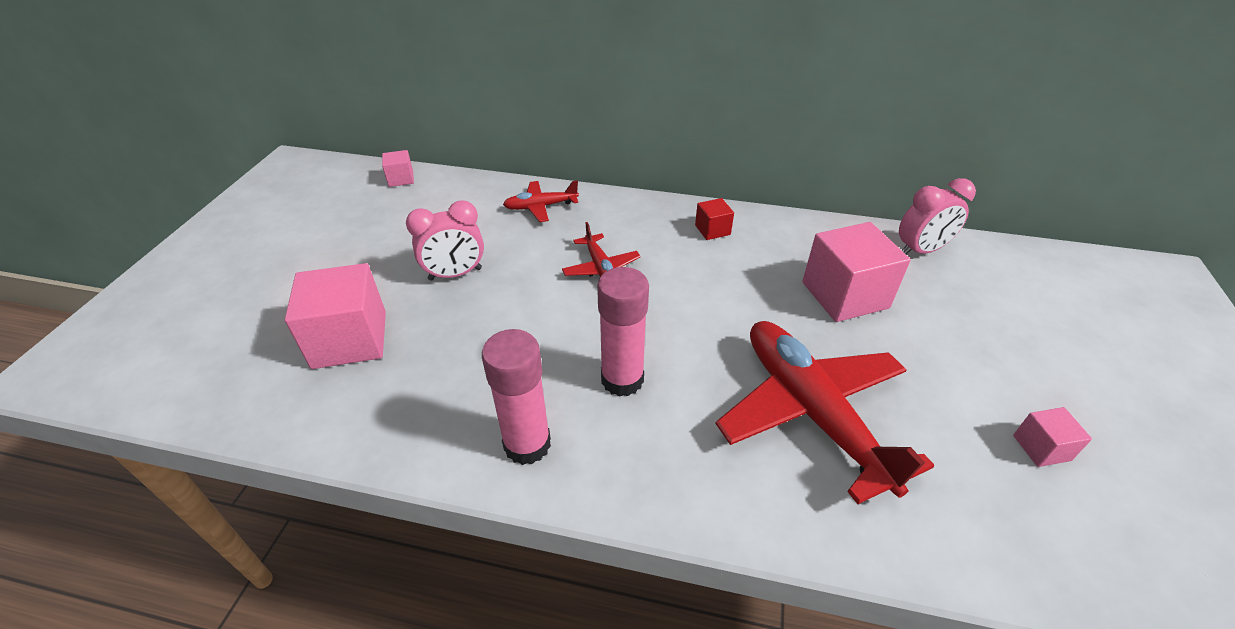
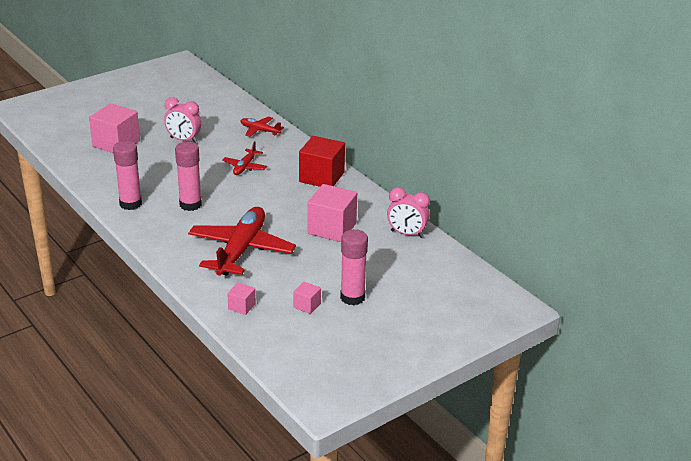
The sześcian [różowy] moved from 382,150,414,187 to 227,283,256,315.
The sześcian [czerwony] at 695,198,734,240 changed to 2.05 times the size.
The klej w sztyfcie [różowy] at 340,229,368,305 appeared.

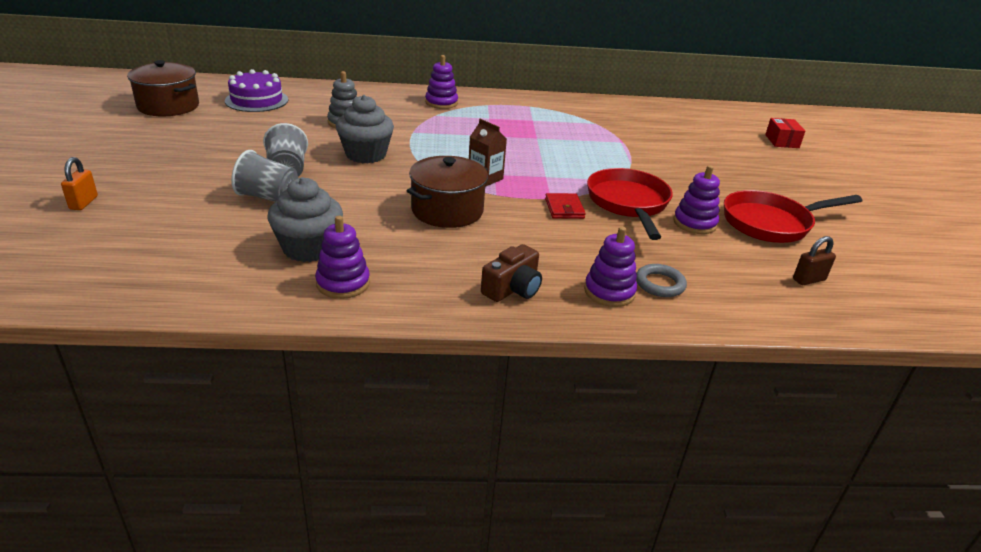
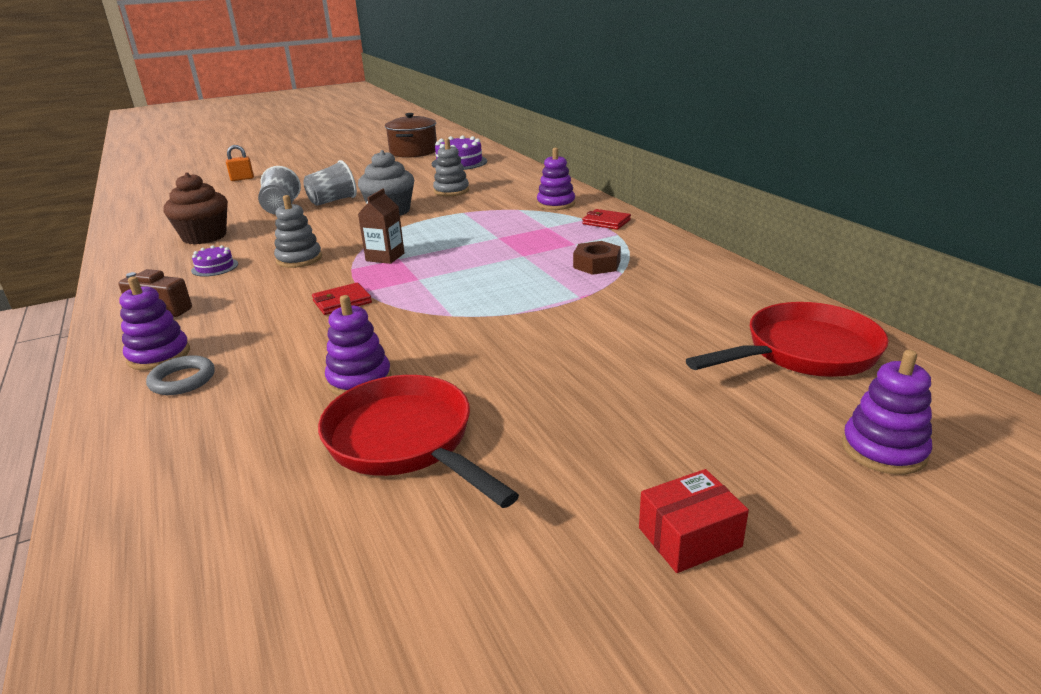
The pudełko [czerwony] moved from 765,118,805,148 to 639,469,749,573.
The garnek [brązowy] at 407,156,488,228 was replaced by the zabawka nakładanka [szary] at 274,195,322,268.
The patelnia [czerwony] moved from 587,168,673,240 to 686,302,889,377.
The muffinka [szary] at 268,177,343,262 became the muffinka [brązowy] at 163,172,228,245.
The zabawka nakładanka [fioletowy] moved from 315,216,370,299 to 842,350,932,475.
The kłódka [brązowy] at 793,236,836,285 disappeared.
The portfel [czerwony] at 582,209,631,230 appeared.
The nakrętka [brązowy] at 573,241,621,275 appeared.
The tort [fioletowy] at 191,245,238,277 appeared.

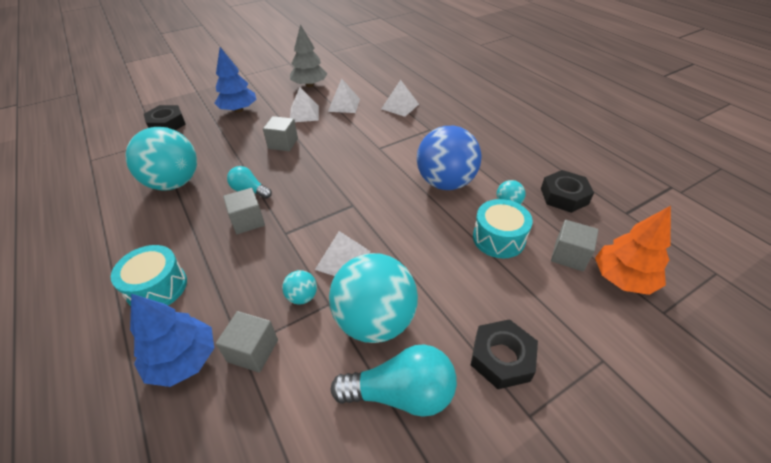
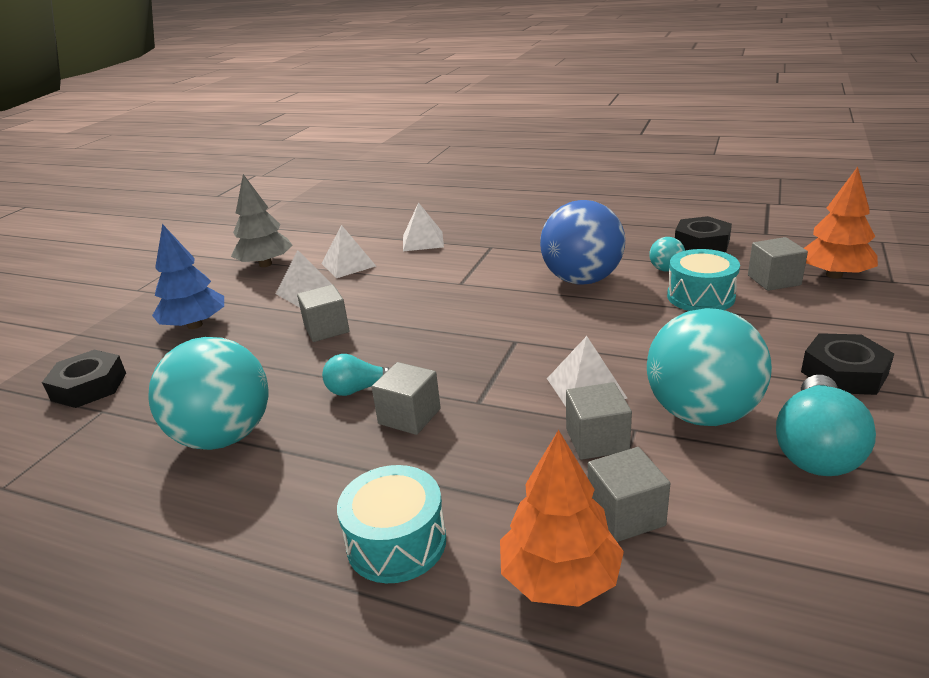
The piłka [turkusowy] at 282,270,317,305 was replaced by the sześcian [szary] at 566,382,632,460.
The drzewko [niebieski] at 130,294,214,387 became the drzewko [pomarańczowy] at 500,430,624,607.
The żarówka [turkusowy] at 330,344,457,417 turned 150 degrees clockwise.

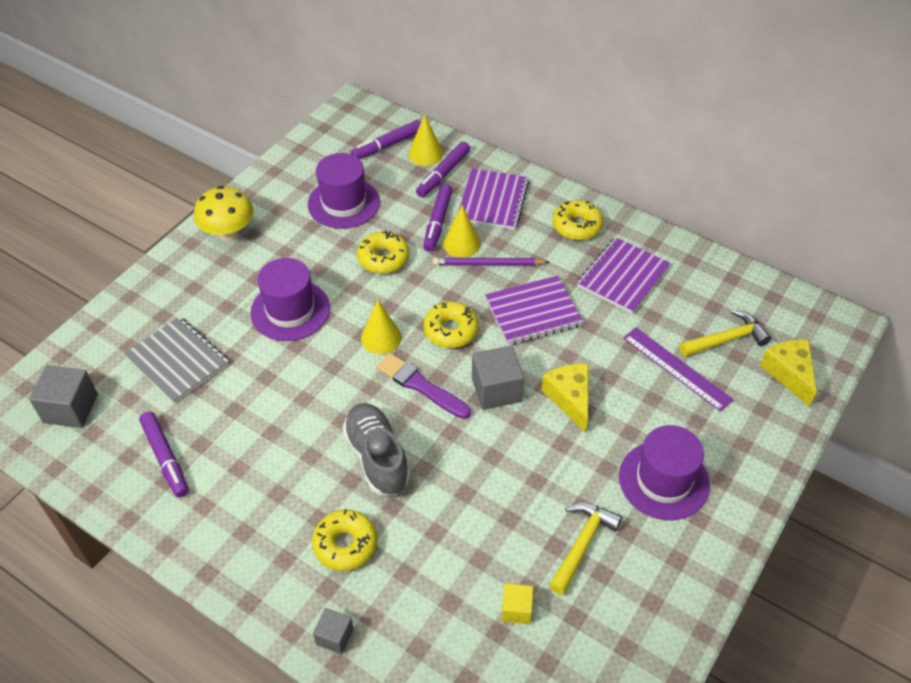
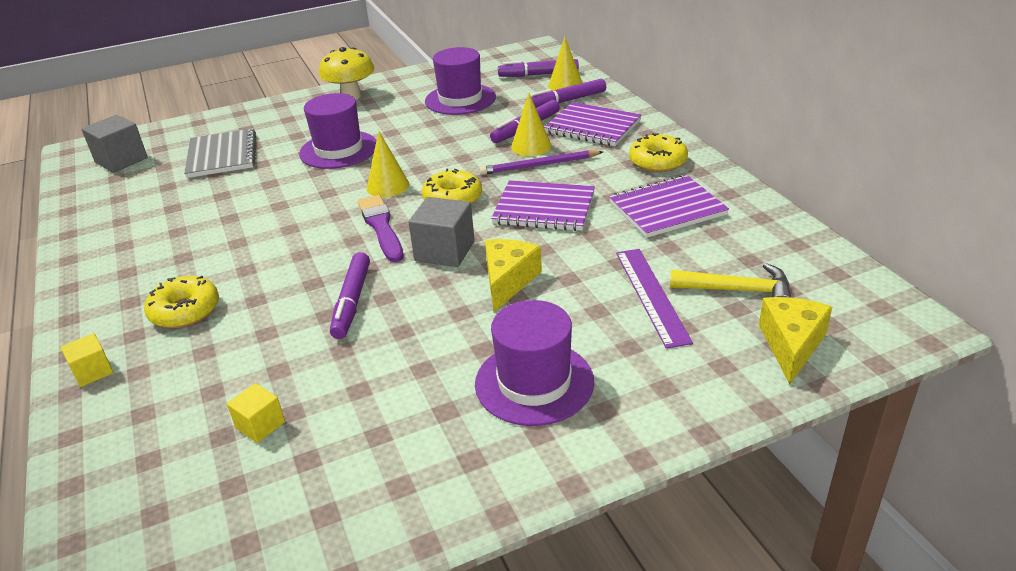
The zeszyt [fioletowy] at 458,169,530,230 turned 75 degrees clockwise.
The donut [żółty] at 357,231,409,274 disappeared.
The ołówek [fioletowy] at 433,258,549,266 turned 45 degrees counterclockwise.
The but [szary] at 342,403,410,495 disappeared.
The flamaster [fioletowy] moved from 139,411,189,498 to 330,252,370,339.
The młotek [żółty] at 549,502,622,595 disappeared.
The sześcian [szary] at 313,608,354,654 became the sześcian [żółty] at 61,333,113,387.

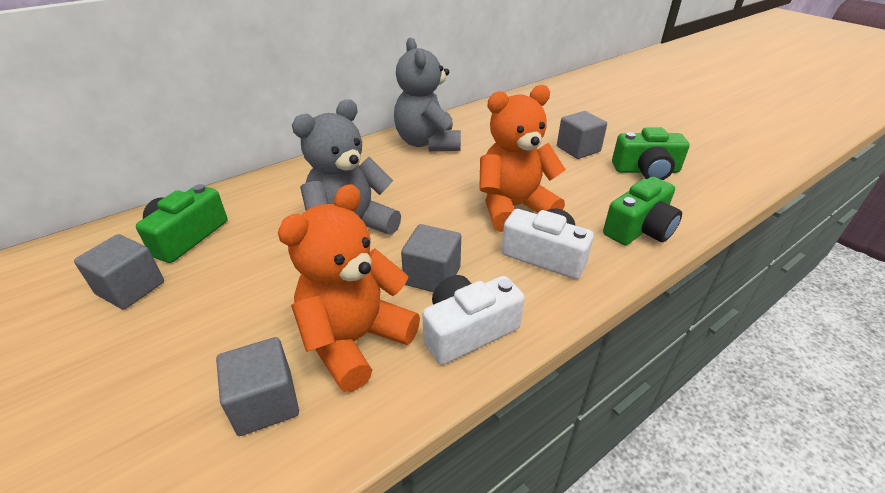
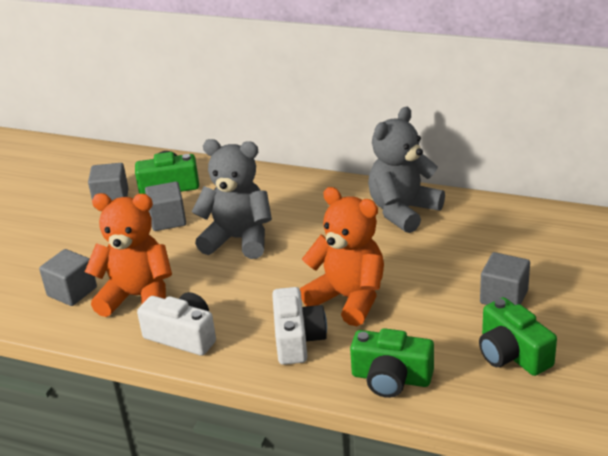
The sześcian [szary] moved from 401,224,461,292 to 145,182,186,231.

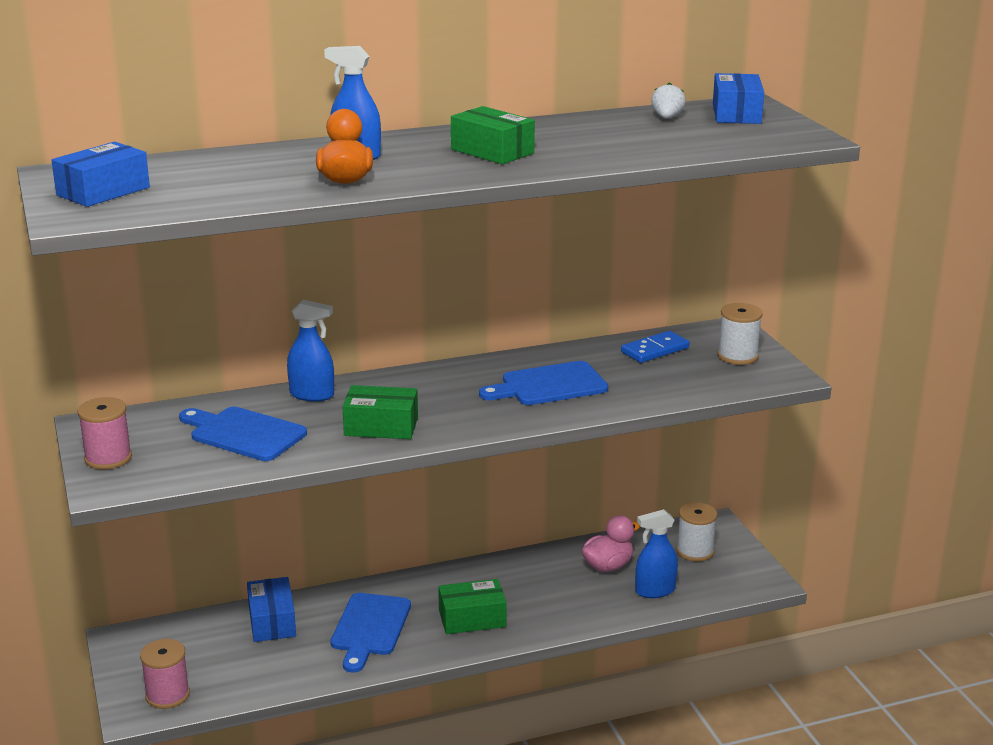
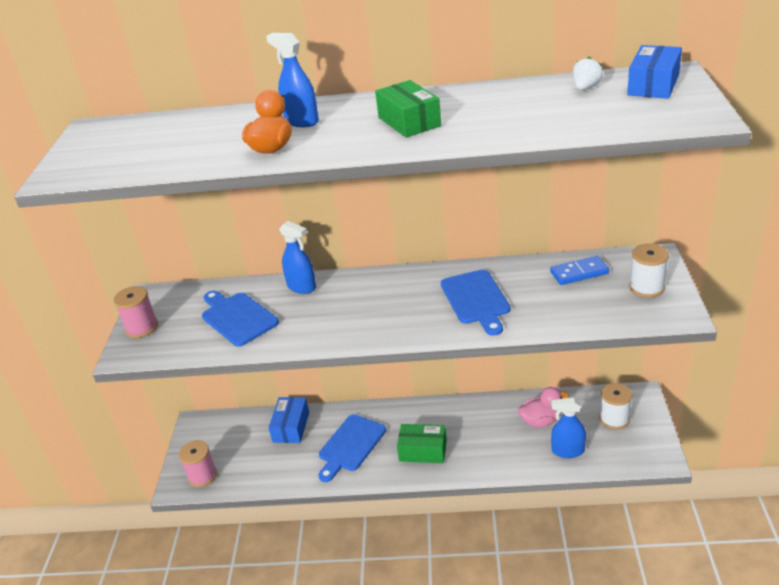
The pudełko [niebieski] at 51,142,150,207 disappeared.
The deska do krojenia [niebieski] at 479,361,608,405 turned 105 degrees counterclockwise.
The pudełko [zielony] at 342,385,418,439 disappeared.

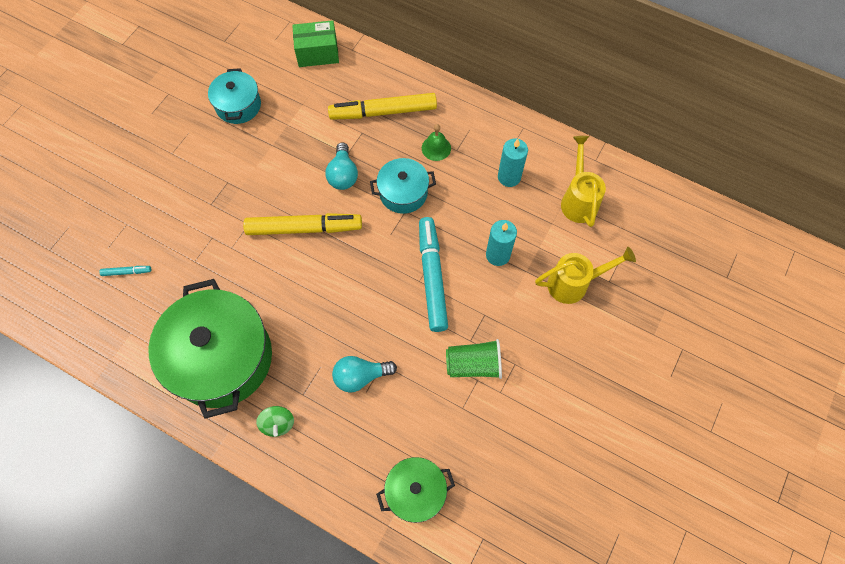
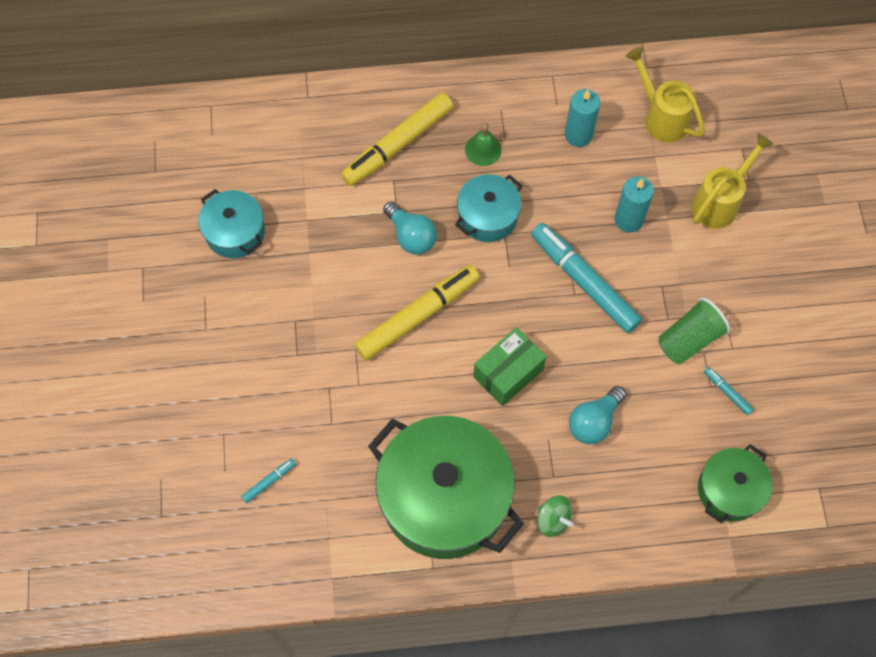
The pudełko [zielony] moved from 292,20,339,67 to 473,327,546,406.
The flamaster [turkusowy] at 704,367,754,415 appeared.

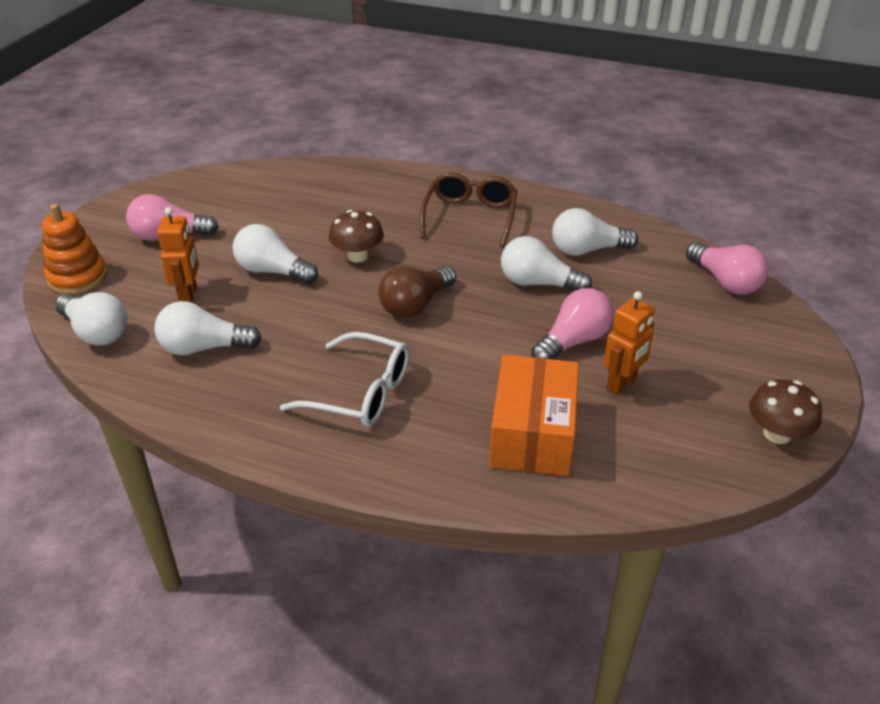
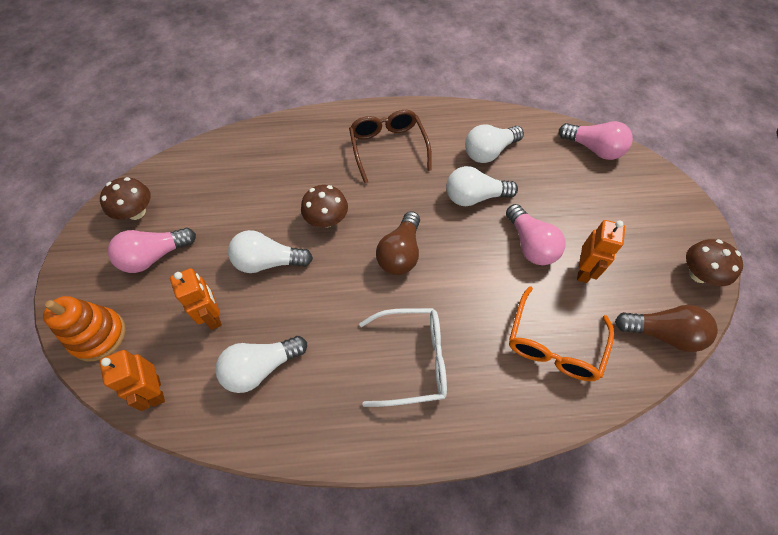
The żarówka [różowy] at 531,288,614,359 turned 135 degrees clockwise.
The żarówka [biały] at 55,292,128,346 was replaced by the robot [pomarańczowy] at 100,350,165,411.
The pudełko [pomarańczowy] at 489,355,579,476 was replaced by the okulary [pomarańczowy] at 509,286,614,381.
The grzyb [brązowy] at 100,177,151,220 appeared.
The żarówka [brązowy] at 615,305,718,352 appeared.

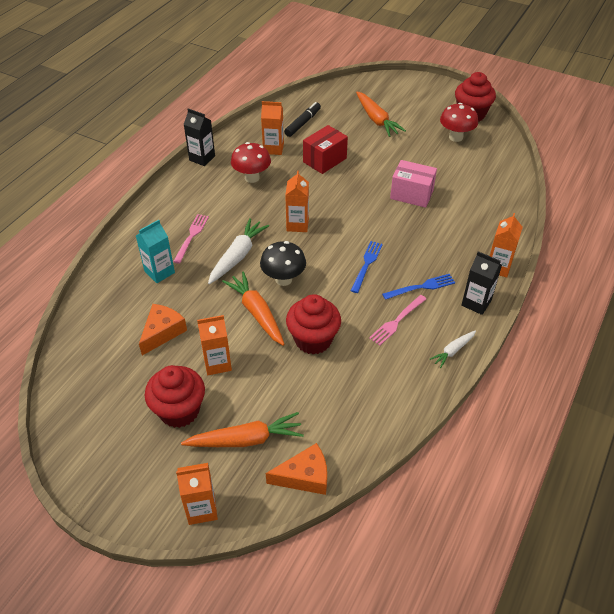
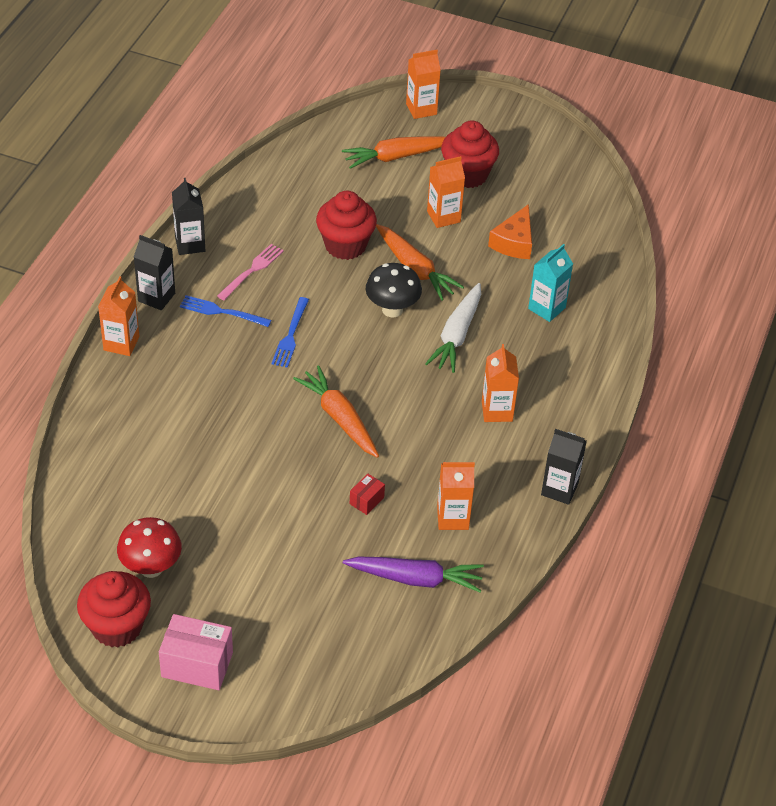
The marchewka [pomarańczowy] moved from 356,91,406,137 to 293,366,379,458.
The flamaster [czarny] at 284,102,321,137 was replaced by the marchewka [fioletowy] at 343,557,484,593.
The pudełko [czerwony] at 303,125,348,174 changed to 0.51 times the size.
The grzyb [czerwony] at 231,142,271,183 disappeared.
The pudełko [różowy] moved from 390,160,437,208 to 159,614,233,690.
The karton mleka [pomarańczowy] moved from 285,171,309,232 to 482,344,519,422.
The widelec [różowy] at 173,214,209,264 disappeared.
The widelec [niebieski] at 382,274,455,300 turned 45 degrees clockwise.
The marchewka [biały] at 430,330,476,368 was replaced by the karton mleka [czarny] at 172,178,205,255.
The ser [pomarańczowy] at 266,443,327,495 disappeared.

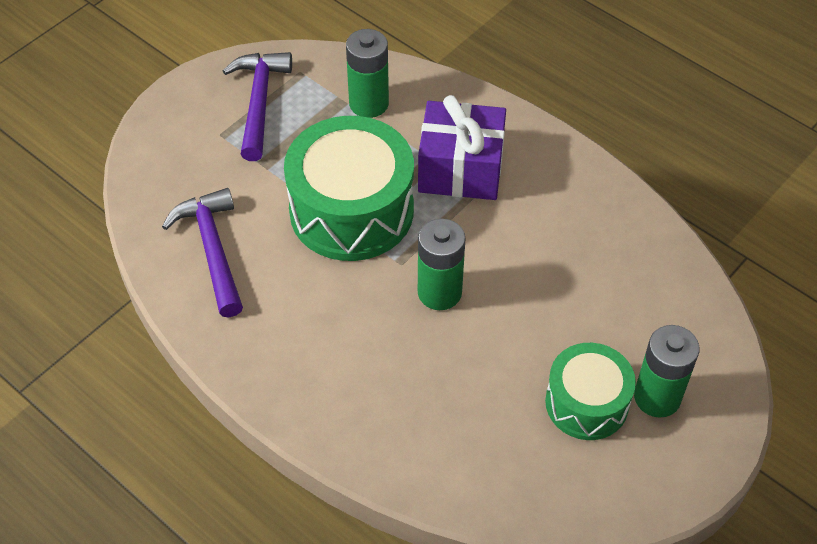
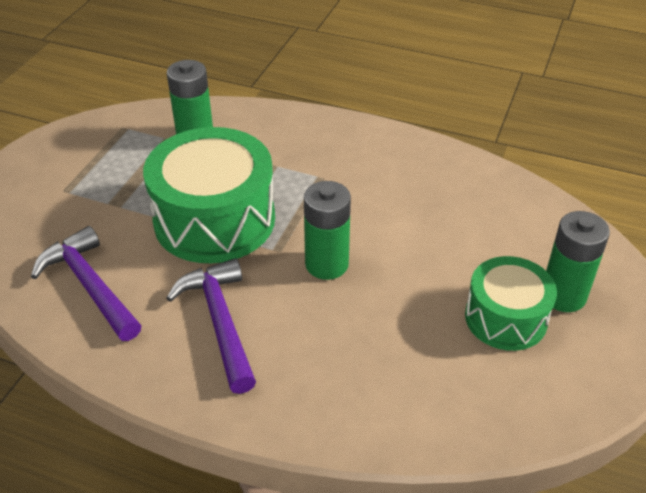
The młotek [fioletowy] moved from 223,52,292,161 to 166,258,256,394.
The prezent [fioletowy] at 418,95,506,200 disappeared.

